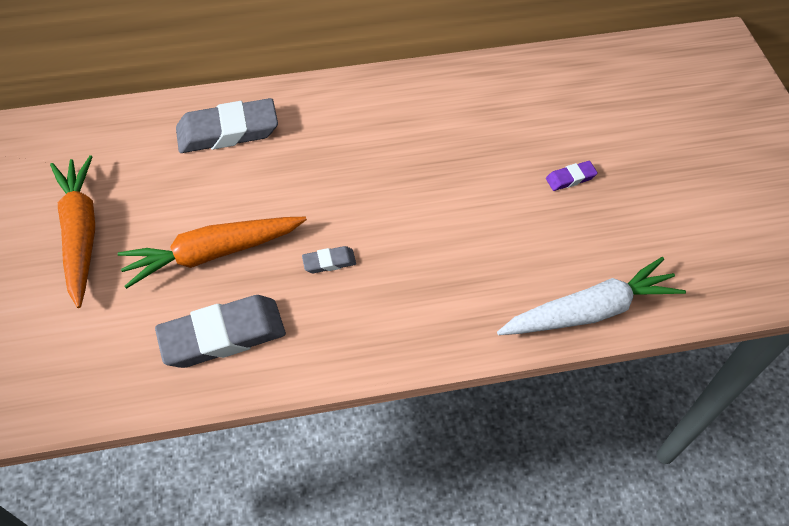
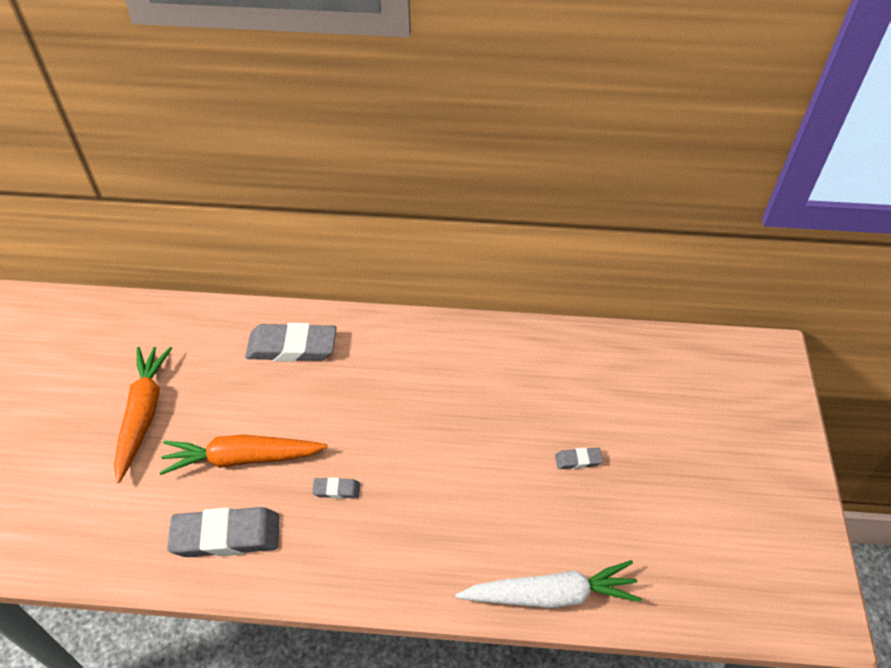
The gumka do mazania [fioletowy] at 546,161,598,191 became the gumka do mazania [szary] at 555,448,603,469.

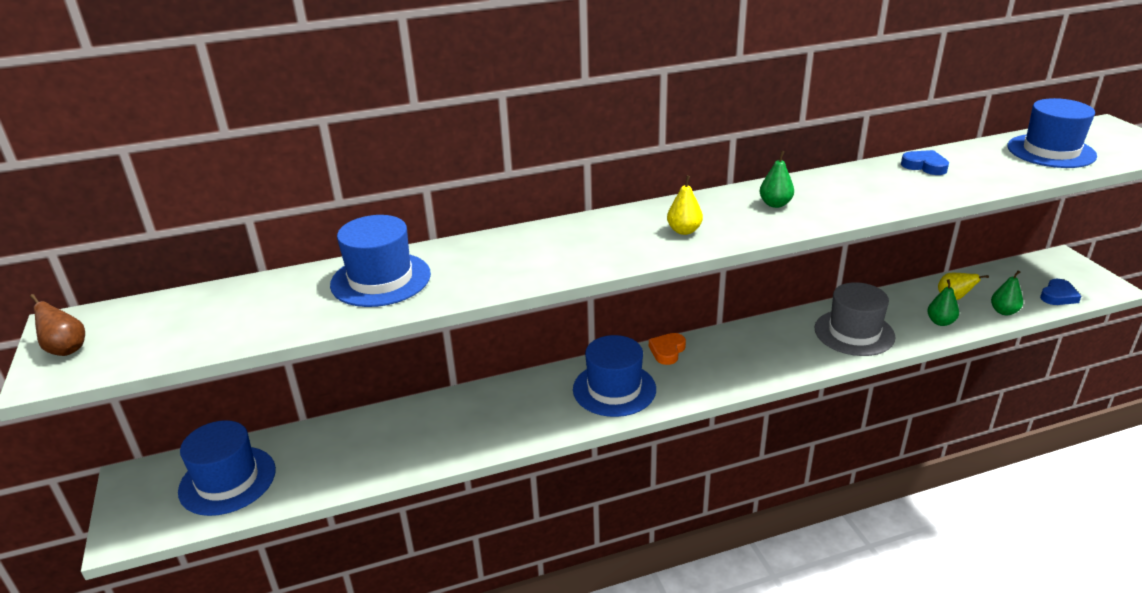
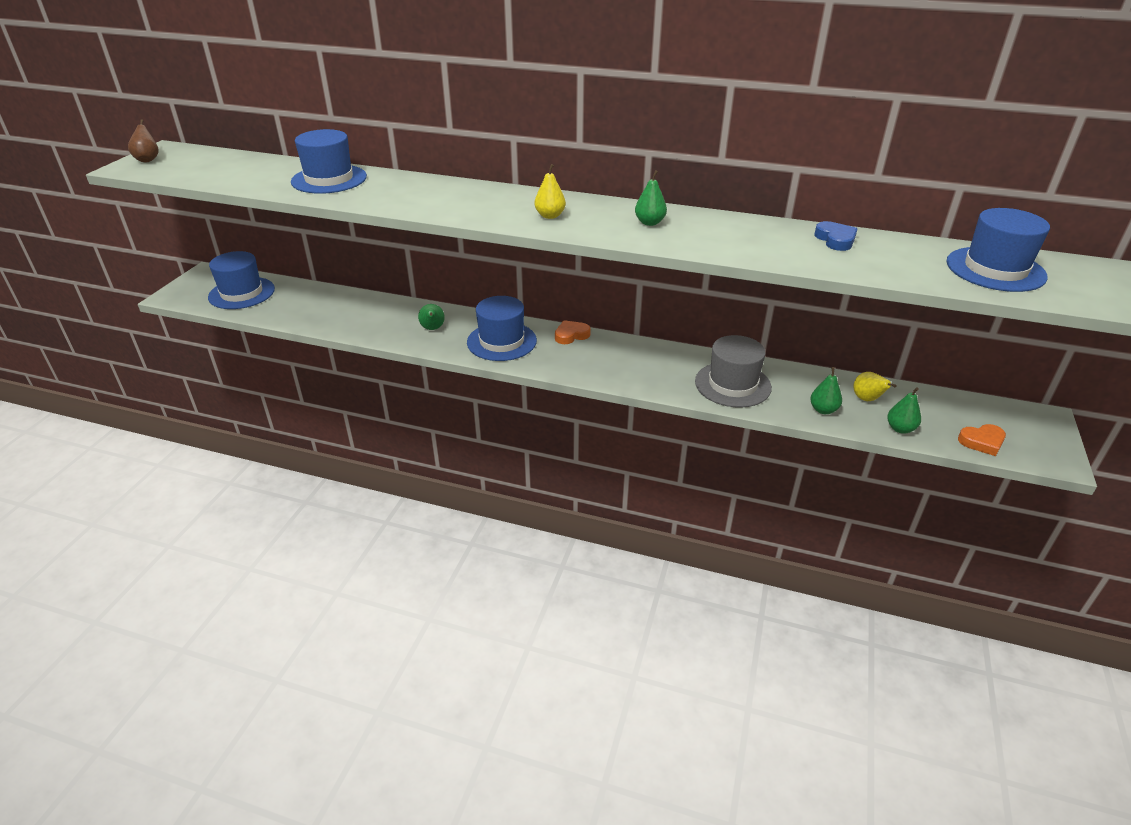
The serce [niebieski] at 1040,279,1081,305 became the serce [pomarańczowy] at 958,424,1006,456.
The gruszka [zielony] at 418,304,445,330 appeared.

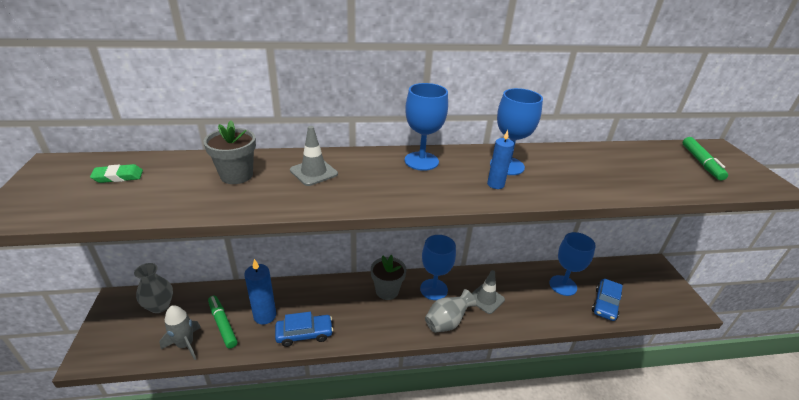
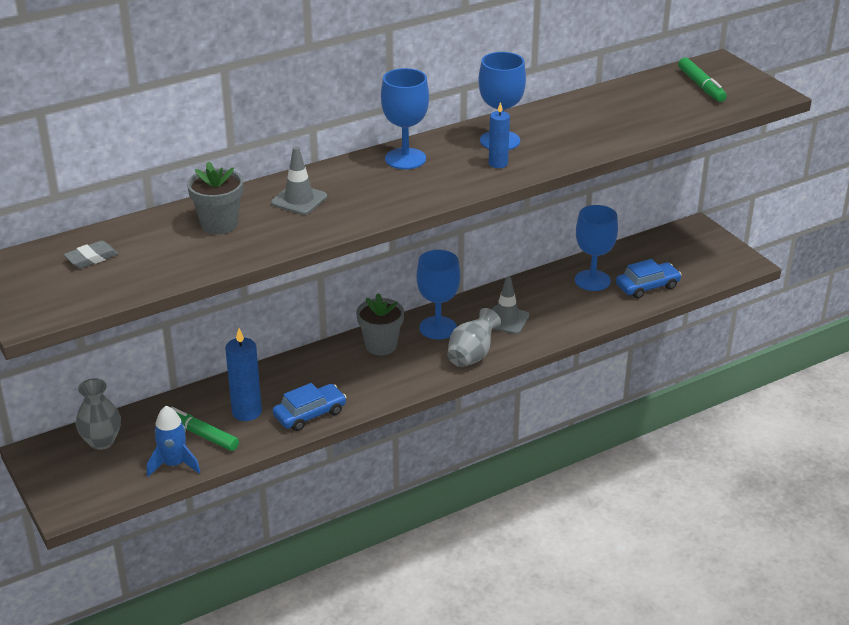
The gumka do mazania [zielony] at 90,164,143,183 became the gumka do mazania [szary] at 63,240,119,268.
The samochód [niebieski] at 592,279,623,321 turned 120 degrees counterclockwise.
The rakieta [szary] at 160,305,201,360 became the rakieta [niebieski] at 147,406,200,477.

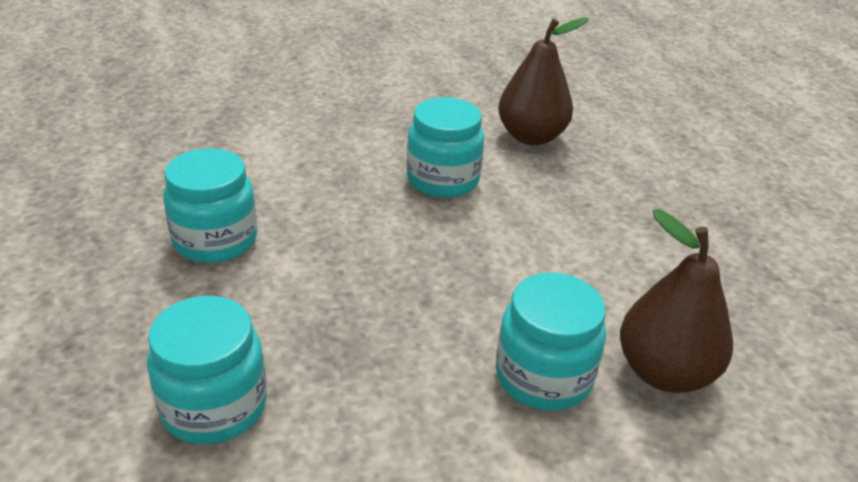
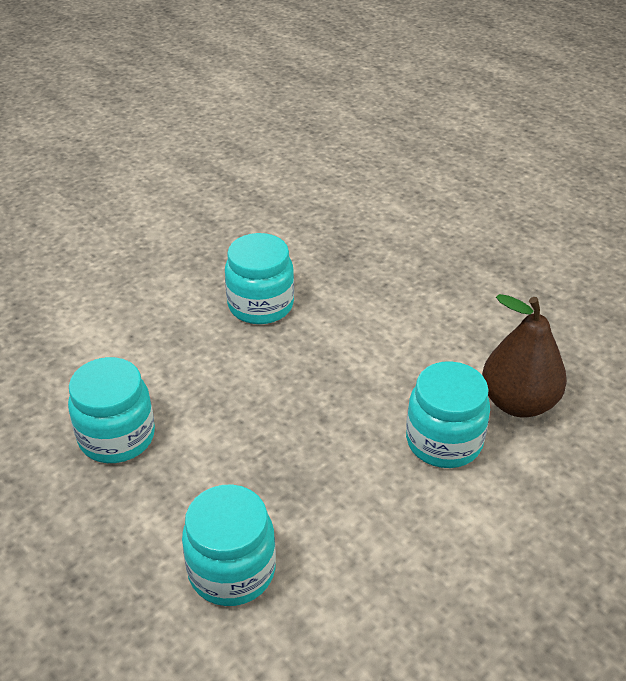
The gruszka [brązowy] at 498,17,589,145 disappeared.

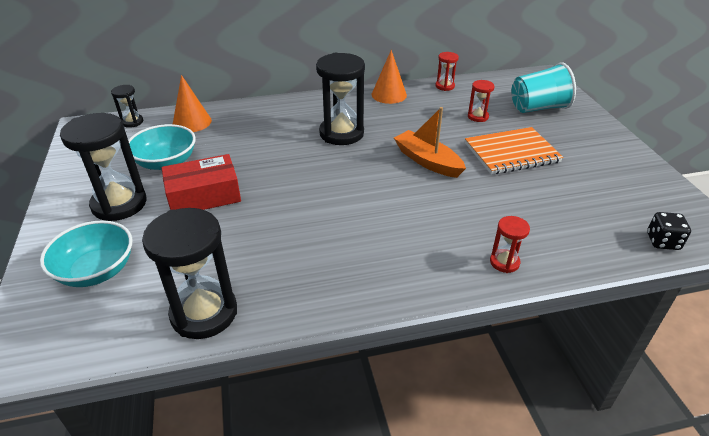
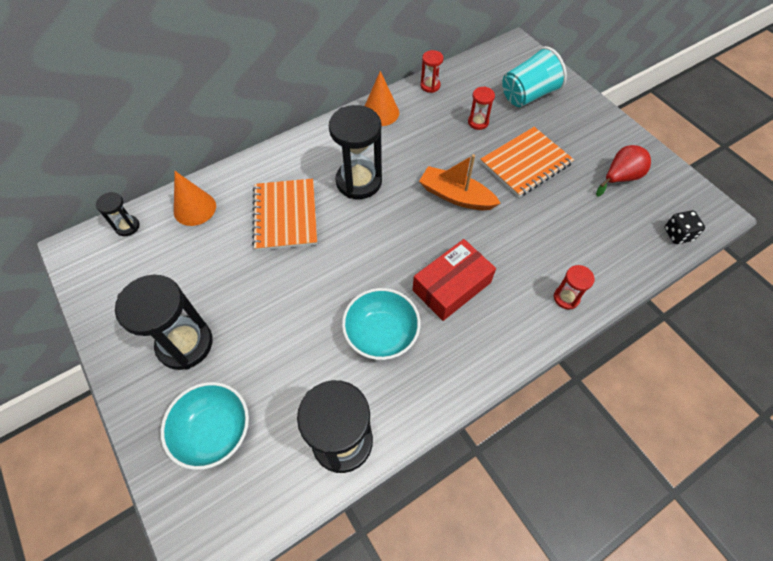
The miska [turkusowy] moved from 128,124,196,170 to 342,288,421,360.
The pudełko [czerwony] moved from 161,154,241,210 to 413,239,496,321.
The gruszka [czerwony] at 596,145,651,197 appeared.
The zeszyt [pomarańczowy] at 252,179,317,251 appeared.

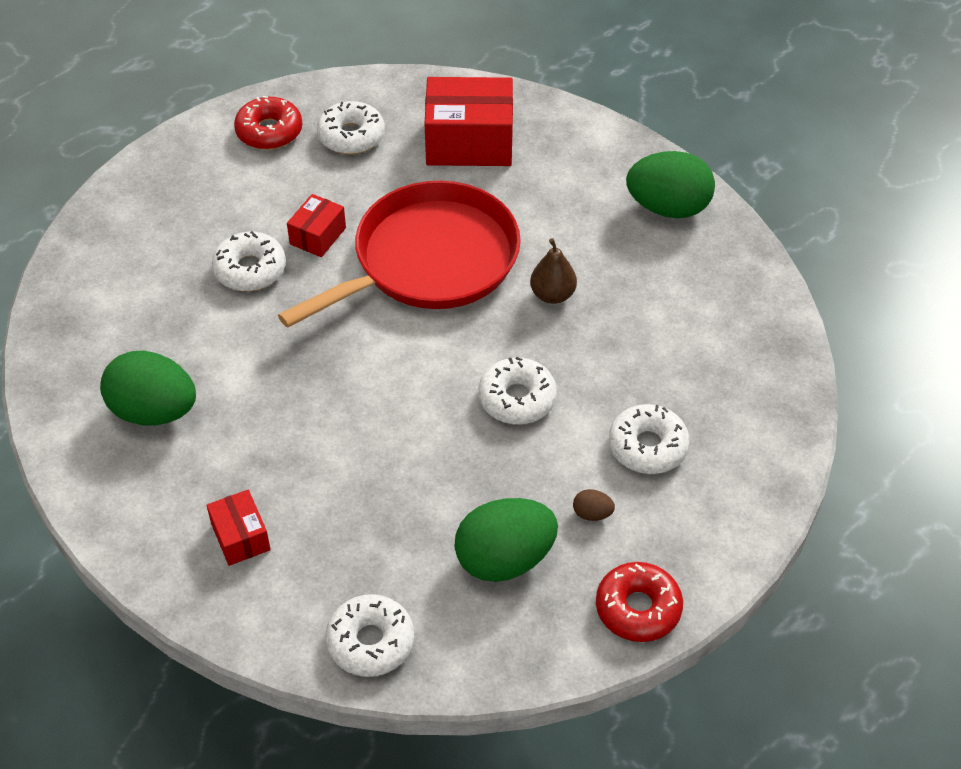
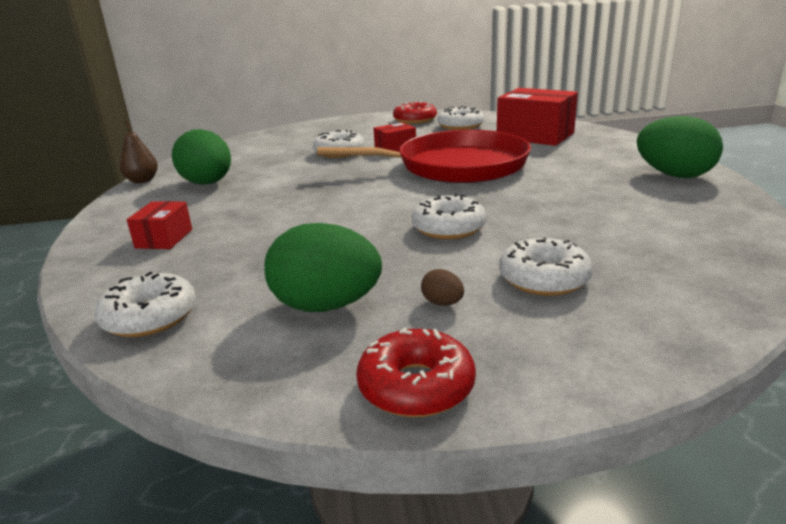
The gruszka [brązowy] moved from 530,238,577,304 to 120,121,158,183.

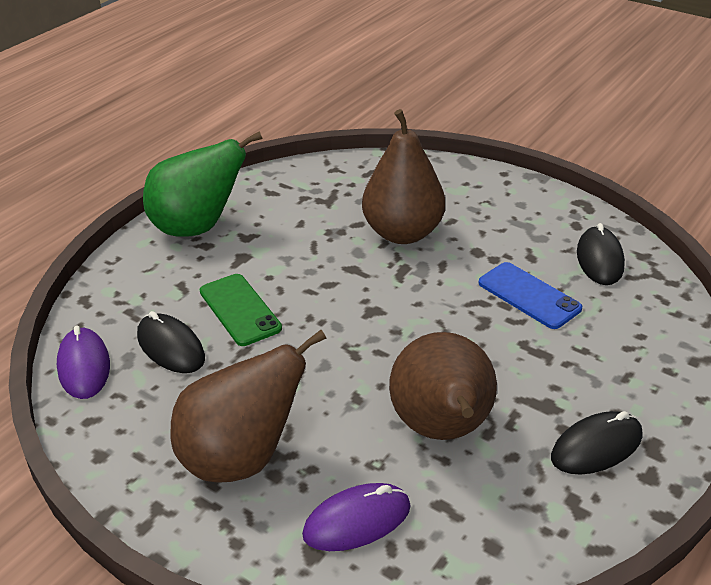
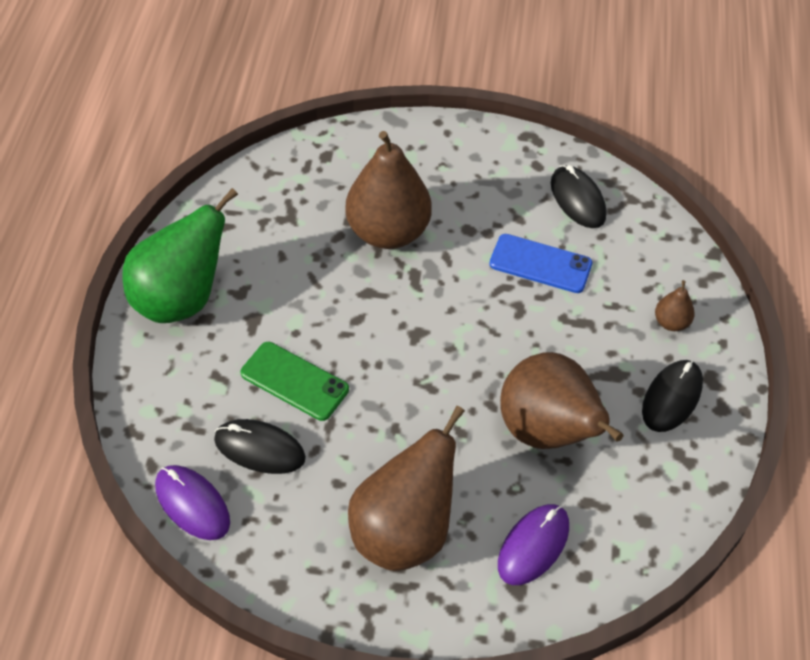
The gruszka [brązowy] at 655,280,695,331 appeared.

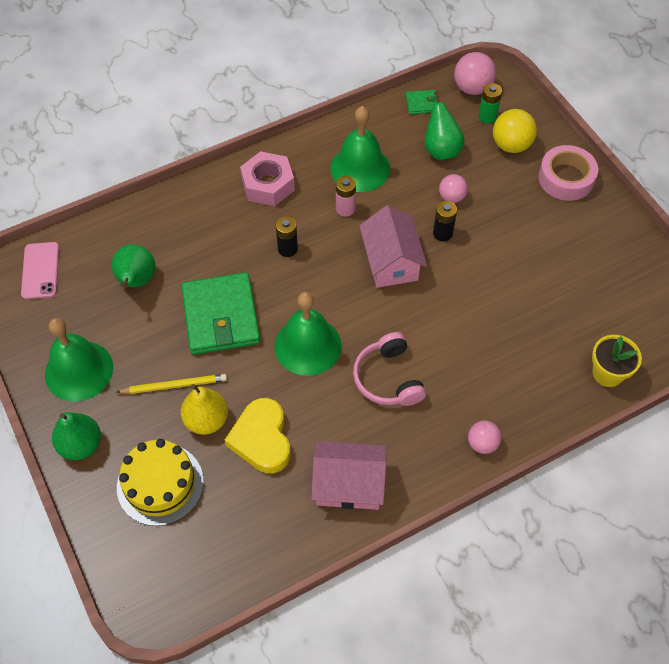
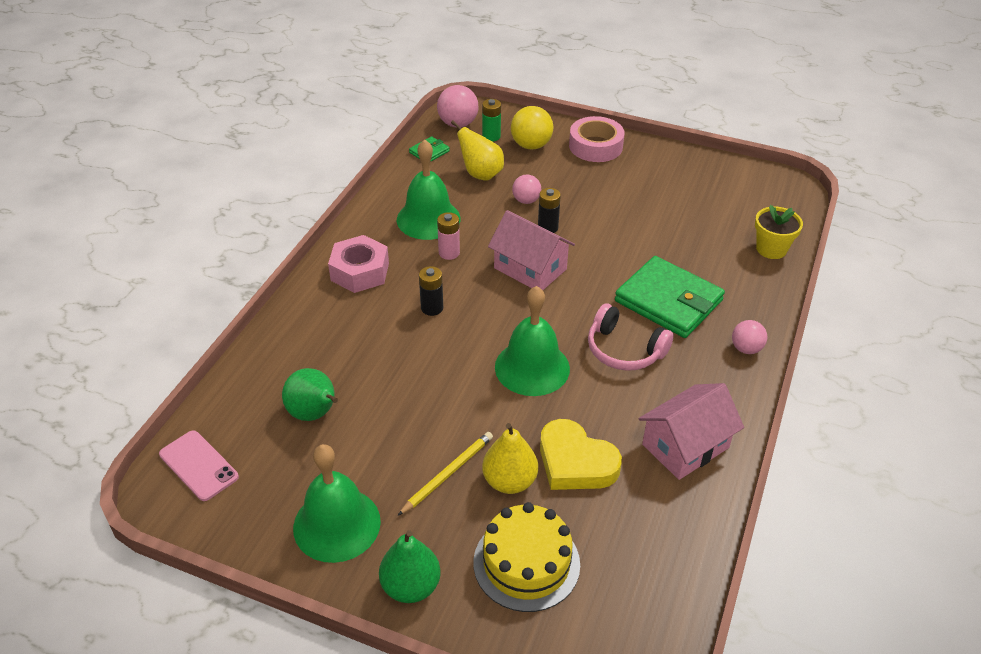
The gruszka [zielony] at 424,91,465,160 became the gruszka [żółty] at 451,120,504,181.
The portfel [zielony] moved from 181,272,260,355 to 615,256,725,338.

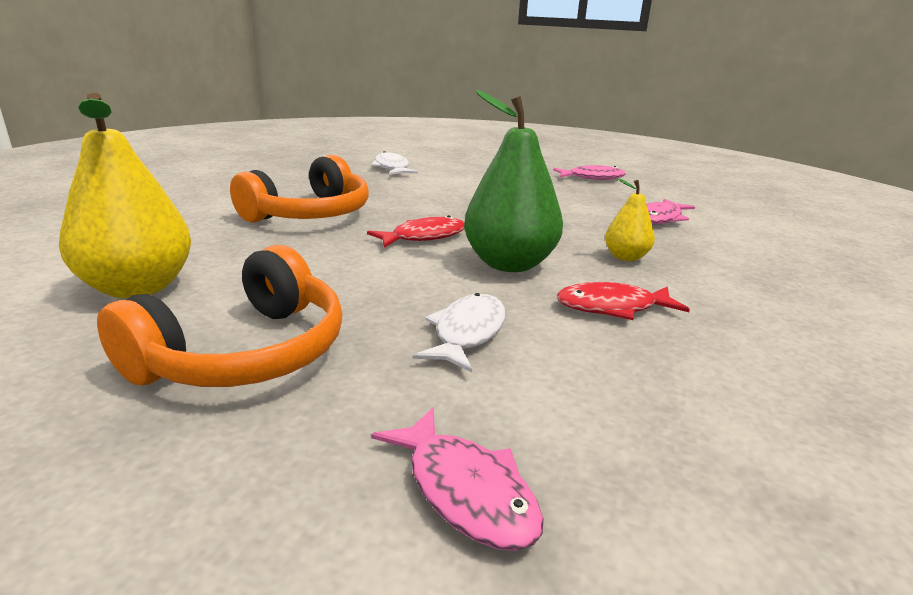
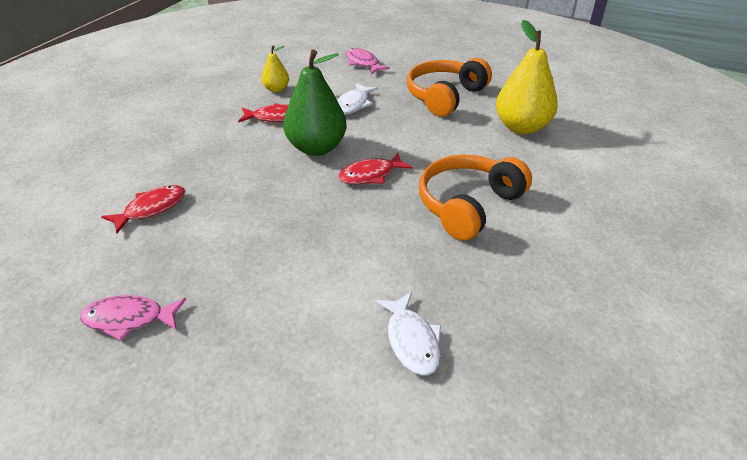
The gruszka [żółty] moved from 605,178,655,261 to 261,46,289,92.
The ryba [różowy] at 646,199,695,225 became the ryba [czerwony] at 101,185,185,233.

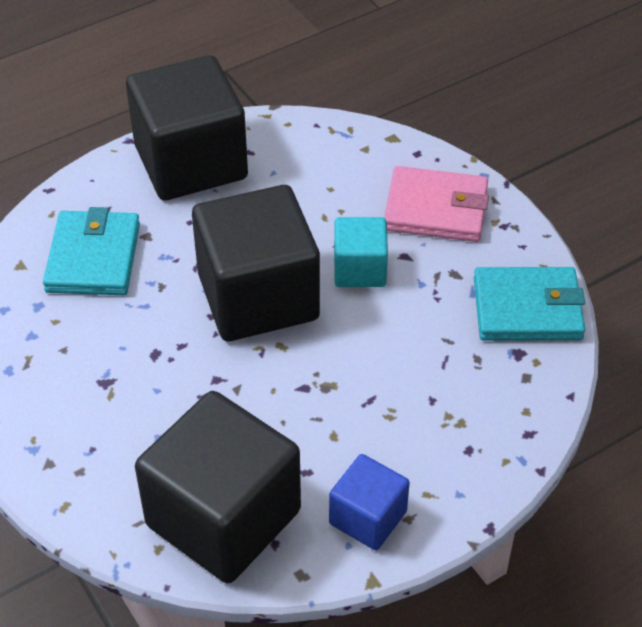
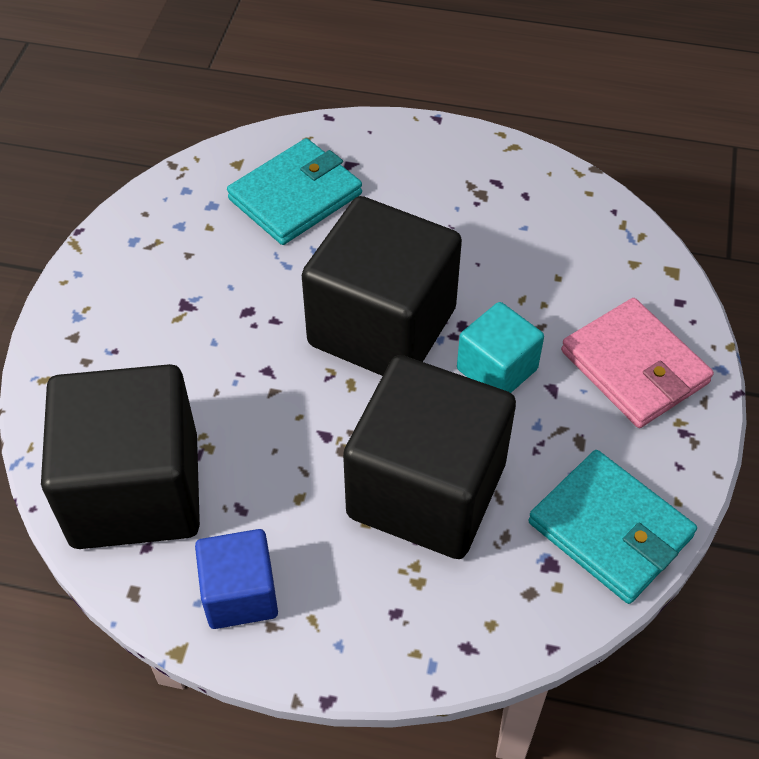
The sześcian [czarny] moved from 126,55,248,201 to 343,355,516,559.

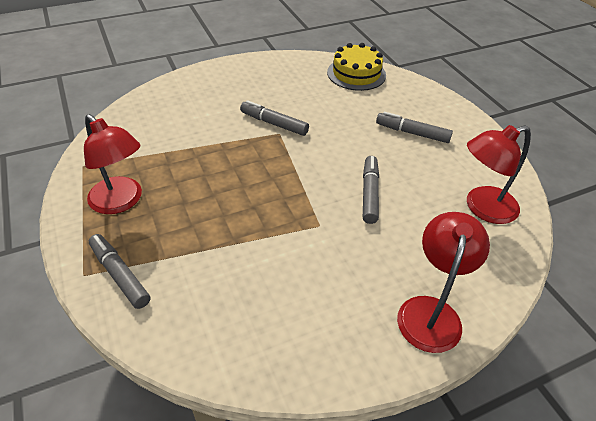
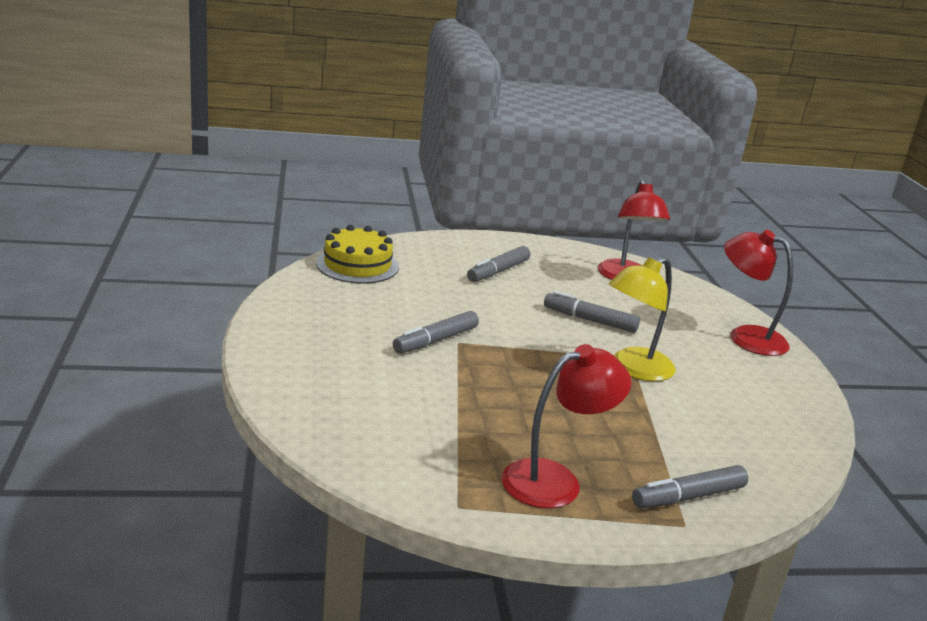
The lampka [żółty] at 609,257,676,382 appeared.

